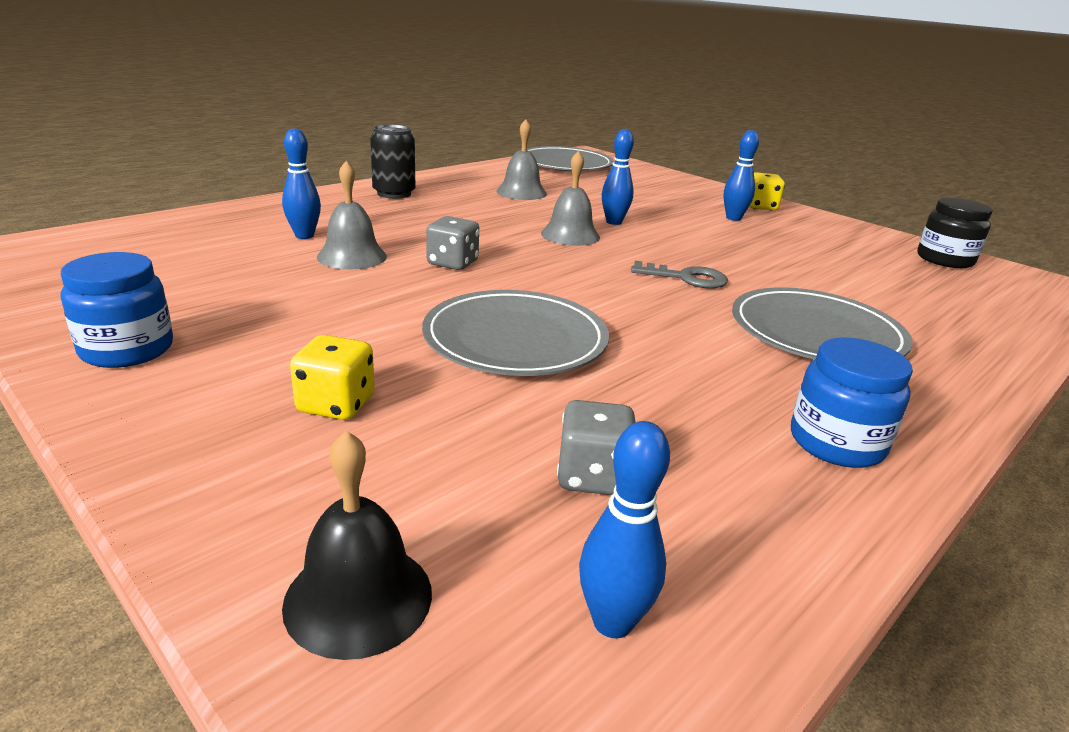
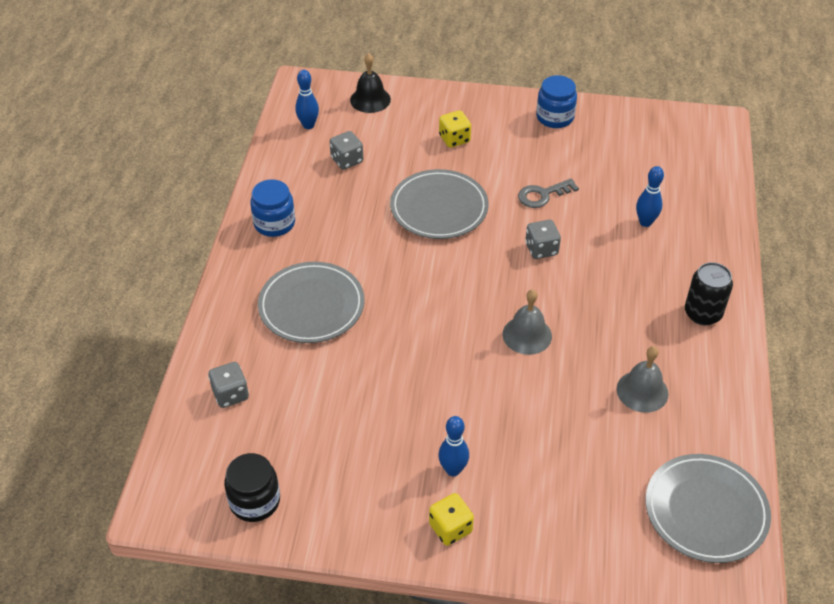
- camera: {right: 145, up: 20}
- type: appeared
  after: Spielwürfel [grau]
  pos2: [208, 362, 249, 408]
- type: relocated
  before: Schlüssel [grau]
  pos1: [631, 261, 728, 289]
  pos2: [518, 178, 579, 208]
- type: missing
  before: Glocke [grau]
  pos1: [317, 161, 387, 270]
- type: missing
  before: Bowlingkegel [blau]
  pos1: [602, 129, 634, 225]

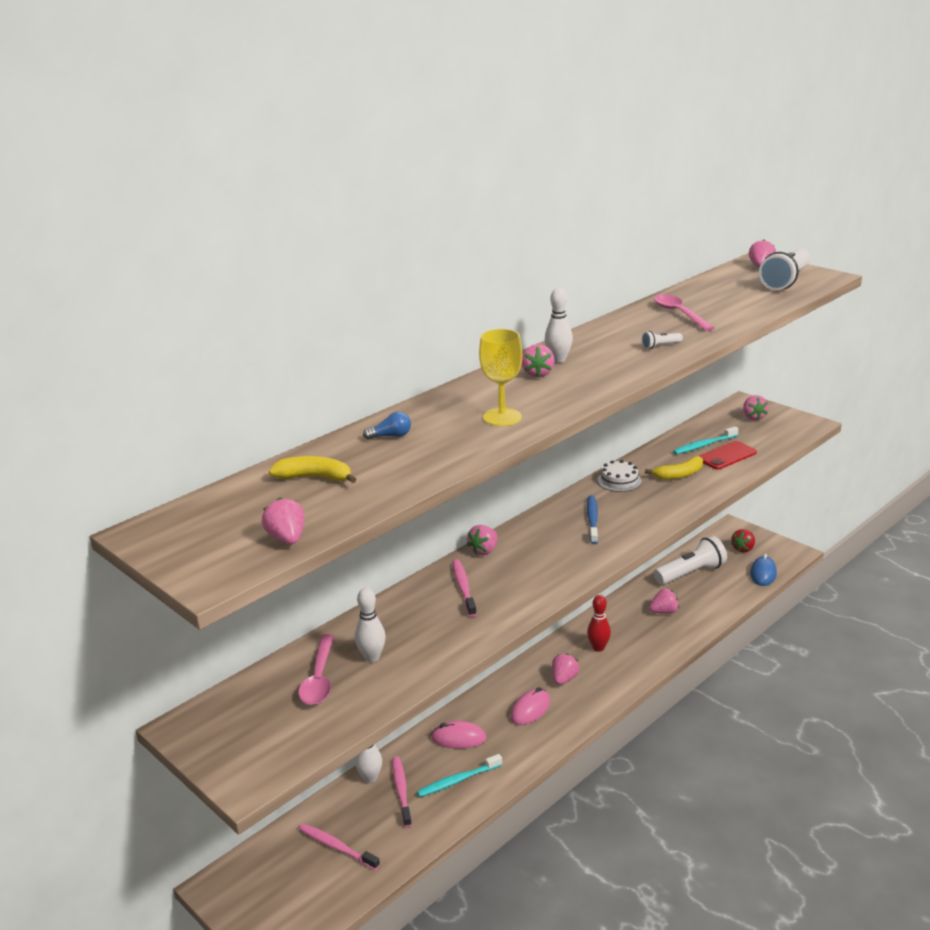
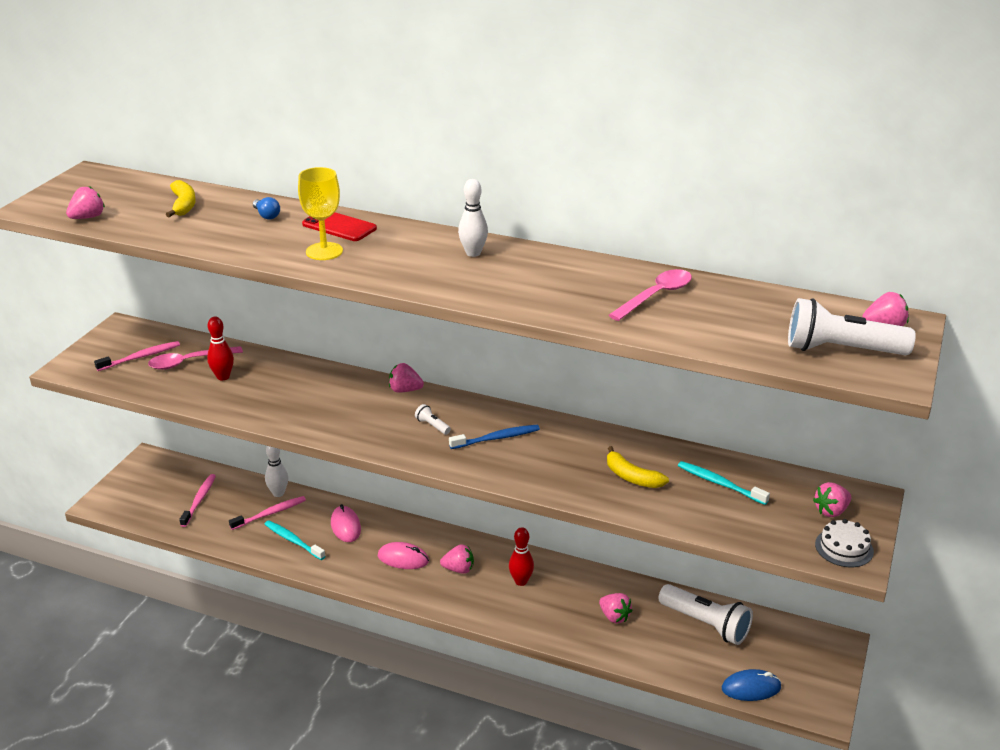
- camera: {right: 65, up: 5}
- type: relocated
  before: Zahnbürste [rosa]
  pos1: [452, 559, 477, 617]
  pos2: [94, 341, 180, 371]
- type: colour
  before: Bowlingkegel [weiß]
  after: Bowlingkegel [rot]
  pos1: [355, 588, 386, 662]
  pos2: [207, 316, 234, 380]
- type: relocated
  before: Handy [rot]
  pos1: [699, 441, 757, 470]
  pos2: [302, 212, 377, 241]
- type: relocated
  before: Taschenlampe [weiß]
  pos1: [642, 331, 683, 349]
  pos2: [415, 404, 451, 435]
- type: relocated
  before: Kuchen [weiß]
  pos1: [597, 460, 642, 492]
  pos2: [815, 519, 874, 567]
- type: missing
  before: Erdbeere [rosa]
  pos1: [522, 344, 555, 377]
- type: missing
  before: Erdbeere [rot]
  pos1: [731, 529, 755, 553]

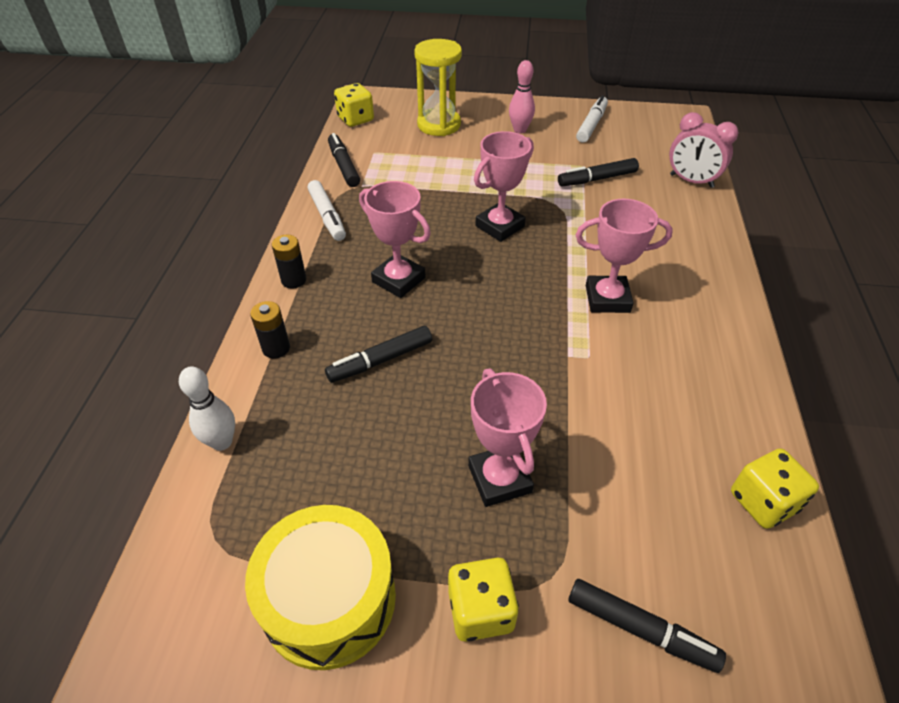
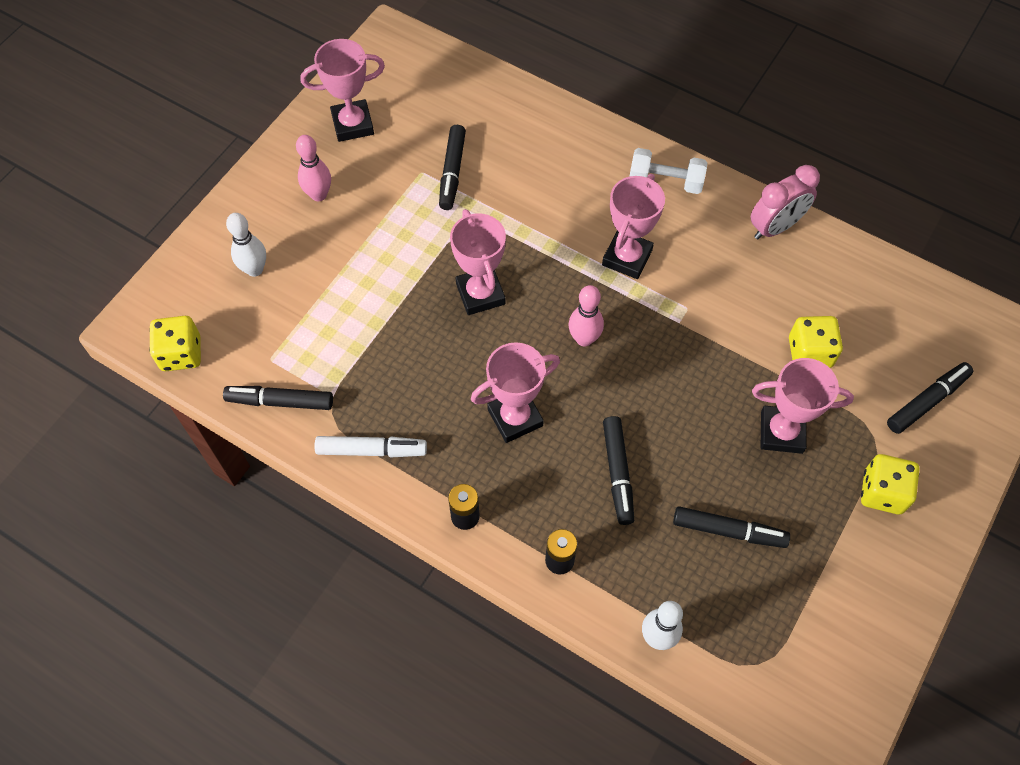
- camera: {right: -65, up: 15}
- type: exchanged
  before: Sanduhr [gelb]
  after: Bowlingkegel [weiß]
  pos1: [414, 39, 462, 136]
  pos2: [226, 213, 266, 277]
- type: exchanged
  before: Filzstift [weiß]
  after: Pokal [rosa]
  pos1: [576, 95, 608, 143]
  pos2: [301, 39, 385, 142]
- type: appeared
  after: Bowlingkegel [rosa]
  pos2: [569, 285, 604, 346]
- type: appeared
  after: Hantel [weiß]
  pos2: [629, 148, 707, 194]
- type: appeared
  after: Filzstift [schwarz]
  pos2: [673, 506, 790, 548]
- type: relocated
  before: Wecker [rosa]
  pos1: [669, 112, 738, 188]
  pos2: [751, 165, 820, 239]
- type: relocated
  before: Spielwürfel [gelb]
  pos1: [731, 448, 819, 529]
  pos2: [789, 316, 843, 368]
- type: missing
  before: Trommel [gelb]
  pos1: [245, 505, 396, 670]

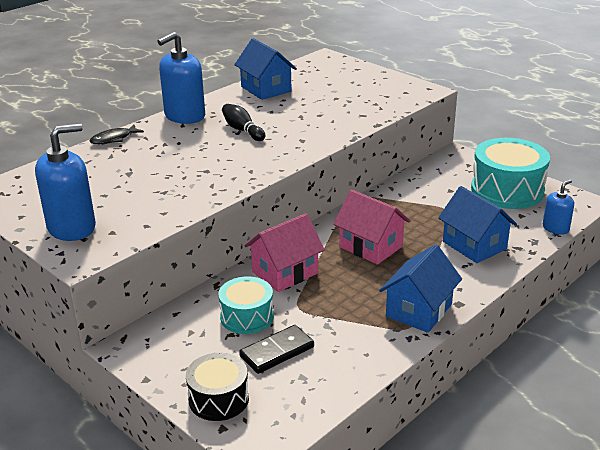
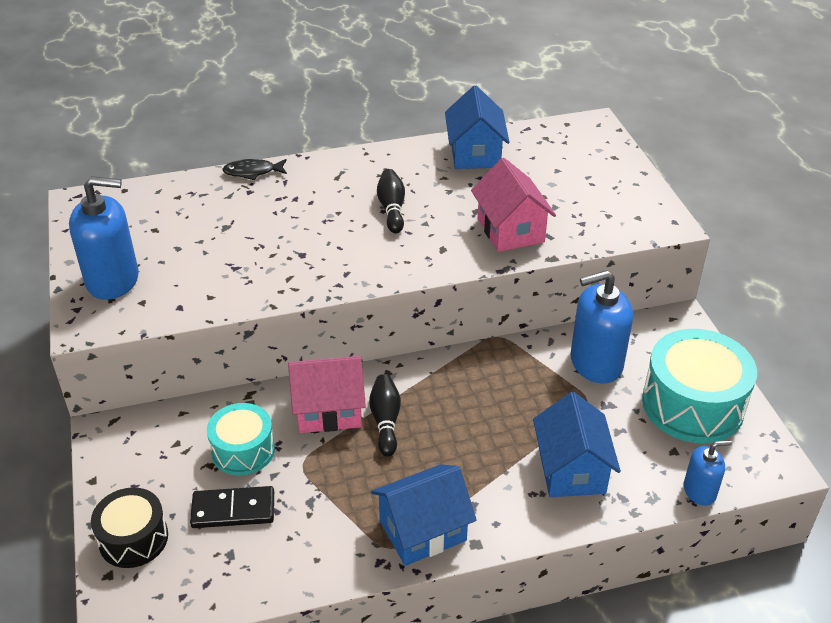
- camera: {right: 30, up: 10}
- type: appeared
  after: Bowlingkegel [schwarz]
  pos2: [369, 374, 401, 457]
- type: relocated
  before: Haus [rosa]
  pos1: [333, 190, 410, 265]
  pos2: [471, 158, 556, 252]
- type: relocated
  before: Seifenspender [blau]
  pos1: [157, 32, 205, 124]
  pos2: [570, 270, 633, 384]

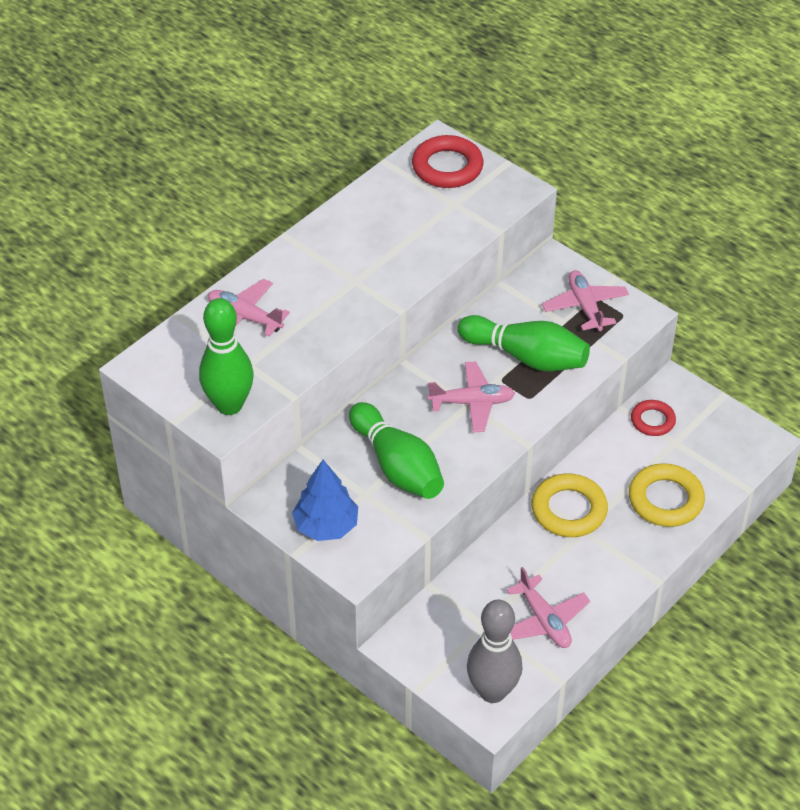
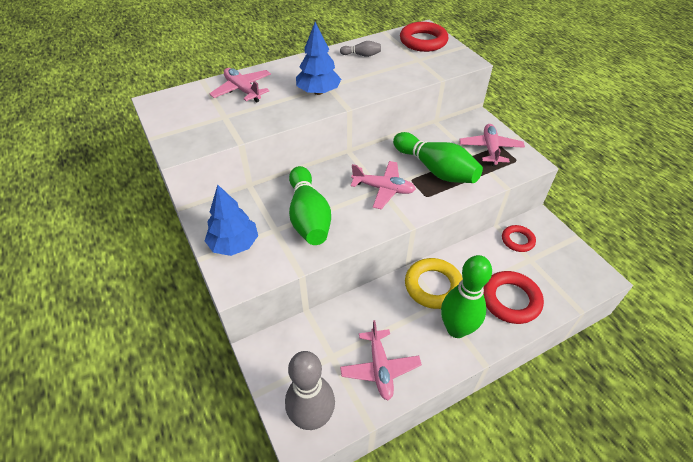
- camera: {right: 20, up: 0}
- type: appeared
  after: Baum [blau]
  pos2: [296, 22, 341, 95]
- type: appeared
  after: Bowlingkegel [grau]
  pos2: [340, 41, 381, 57]
- type: relocated
  before: Bowlingkegel [grün]
  pos1: [199, 298, 254, 415]
  pos2: [441, 255, 492, 338]
- type: colour
  before: Ring [gelb]
  after: Ring [rot]
  pos1: [629, 463, 705, 527]
  pos2: [484, 271, 544, 324]

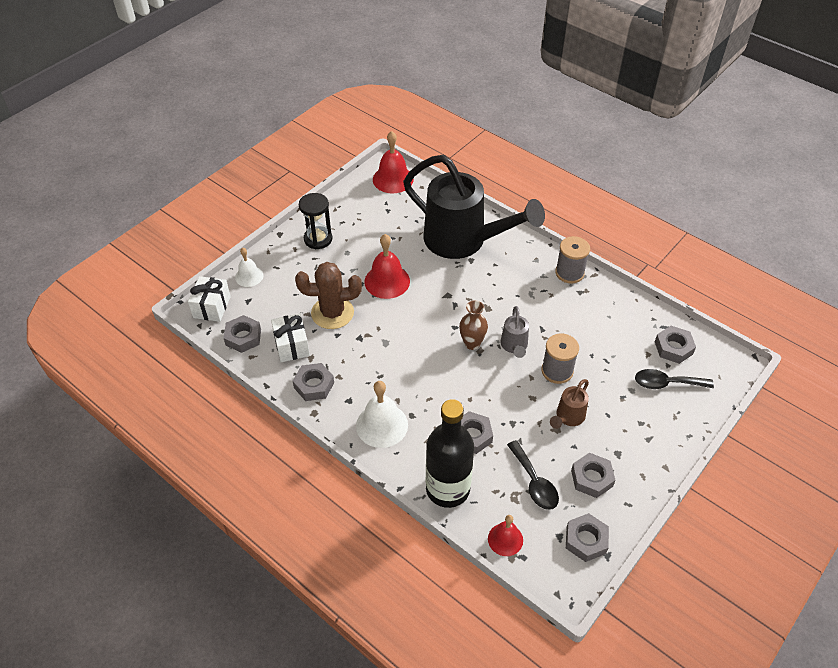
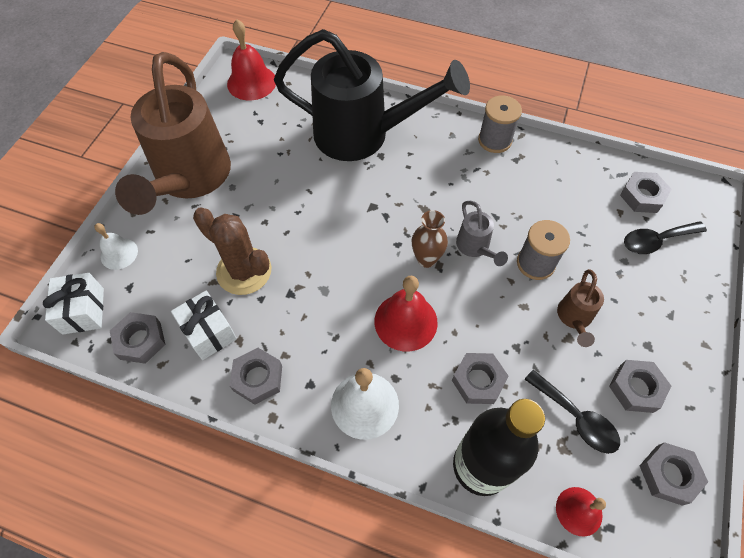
- camera: {right: -20, up: 10}
- type: exchanged
  before: Sanduhr [schwarz]
  after: Gießkanne [braun]
  pos1: [299, 193, 332, 249]
  pos2: [115, 52, 231, 215]
- type: spun
  before: Kaktus [braun]
  pos1: [295, 262, 362, 329]
  pos2: [193, 207, 271, 295]
  turn: 60
- type: relocated
  before: Glocke [rot]
  pos1: [364, 234, 410, 299]
  pos2: [374, 276, 438, 351]

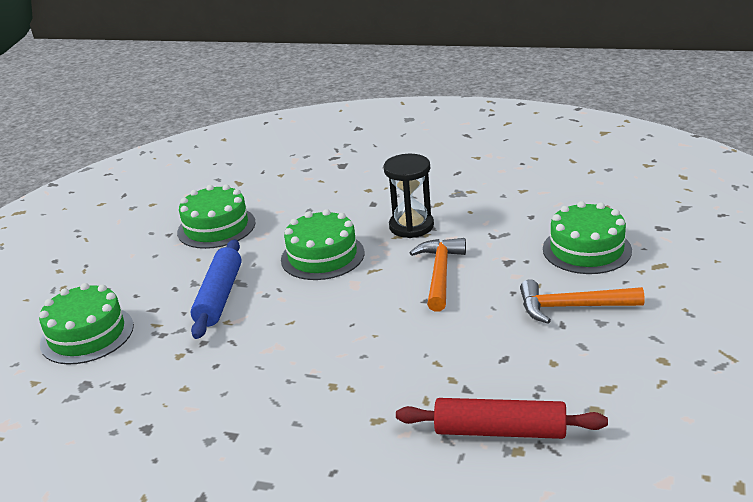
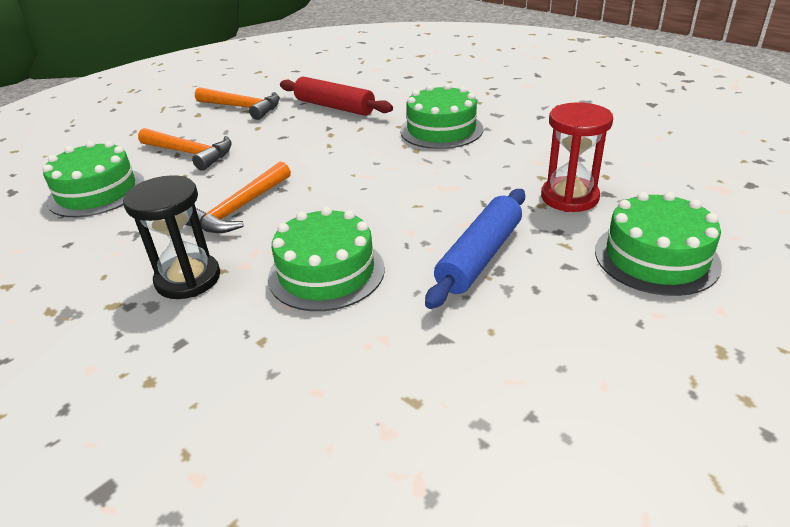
- camera: {right: -155, up: 5}
- type: appeared
  after: Hammer [orange]
  pos2: [195, 87, 280, 120]
- type: relocated
  before: Kuchen [grün]
  pos1: [177, 184, 255, 249]
  pos2: [400, 84, 483, 149]
- type: appeared
  after: Sanduhr [rot]
  pos2: [541, 102, 613, 212]

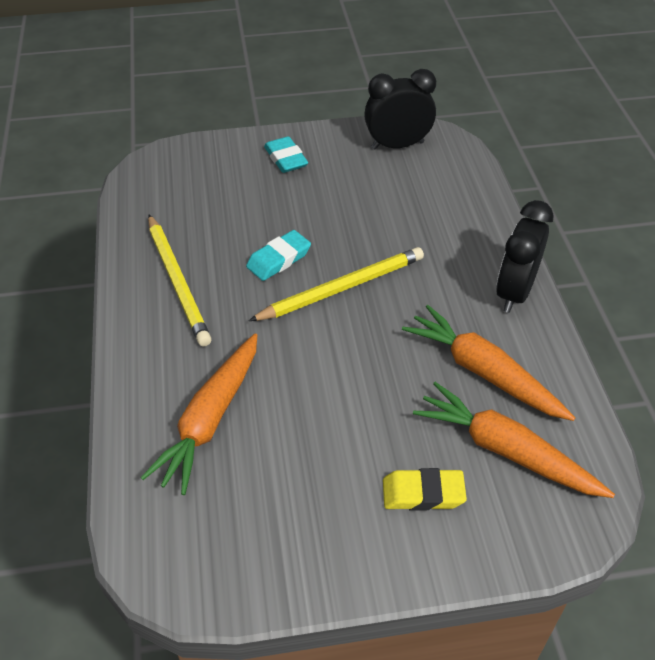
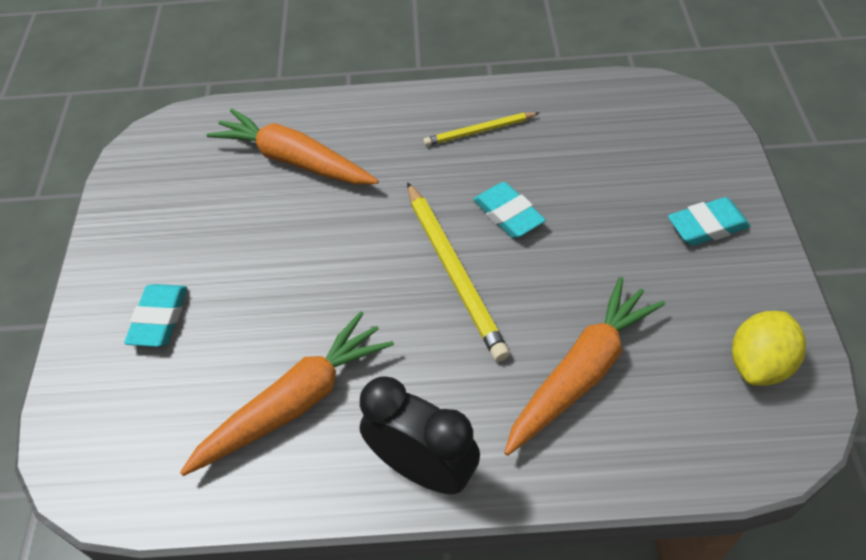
- camera: {right: 100, up: 5}
- type: colour
  before: Radiergummi [gelb]
  after: Radiergummi [türkis]
  pos1: [383, 468, 467, 511]
  pos2: [124, 284, 187, 347]
- type: size
  before: Bleistift [gelb]
  pos1: [148, 215, 212, 346]
  pos2: [424, 112, 539, 146]
  scale: 0.58
- type: relocated
  before: Karotte [orange]
  pos1: [413, 382, 615, 498]
  pos2: [504, 277, 665, 456]
- type: exchanged
  before: Wecker [schwarz]
  after: Zitrone [gelb]
  pos1: [364, 69, 436, 149]
  pos2: [732, 311, 806, 386]

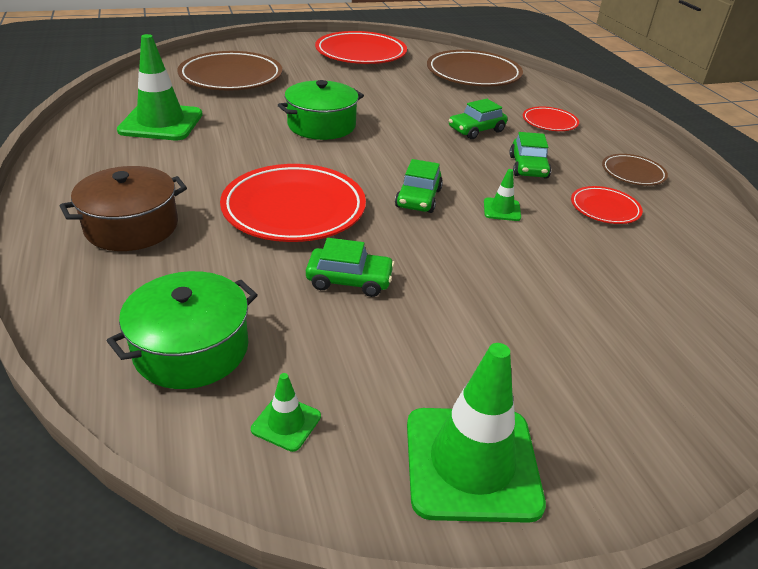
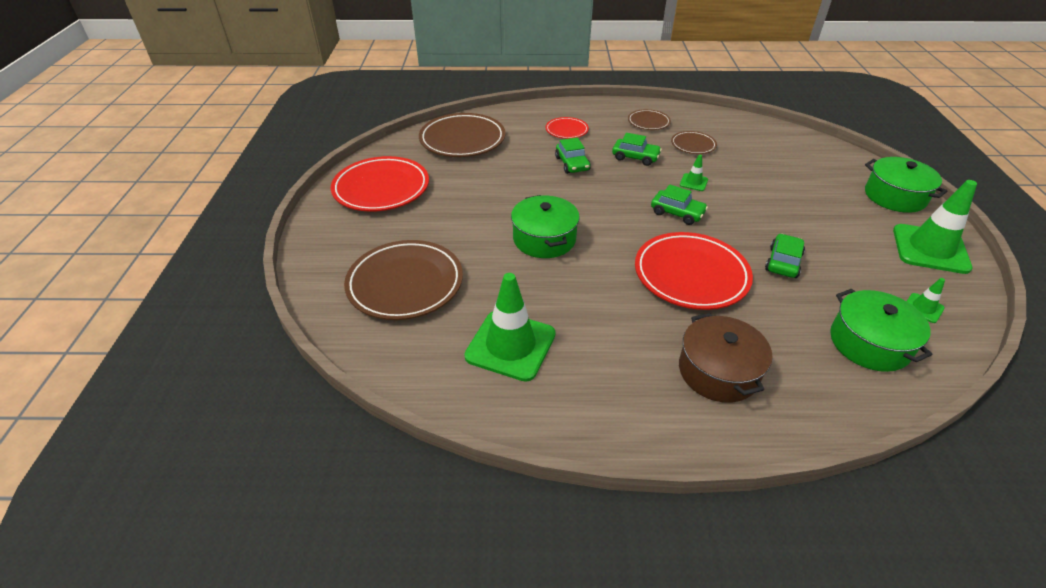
- camera: {right: -70, up: 5}
- type: colour
  before: Teller [rot]
  after: Teller [braun]
  pos1: [571, 186, 643, 224]
  pos2: [671, 131, 717, 154]
- type: appeared
  after: Kochtopf [grün]
  pos2: [865, 157, 947, 213]

